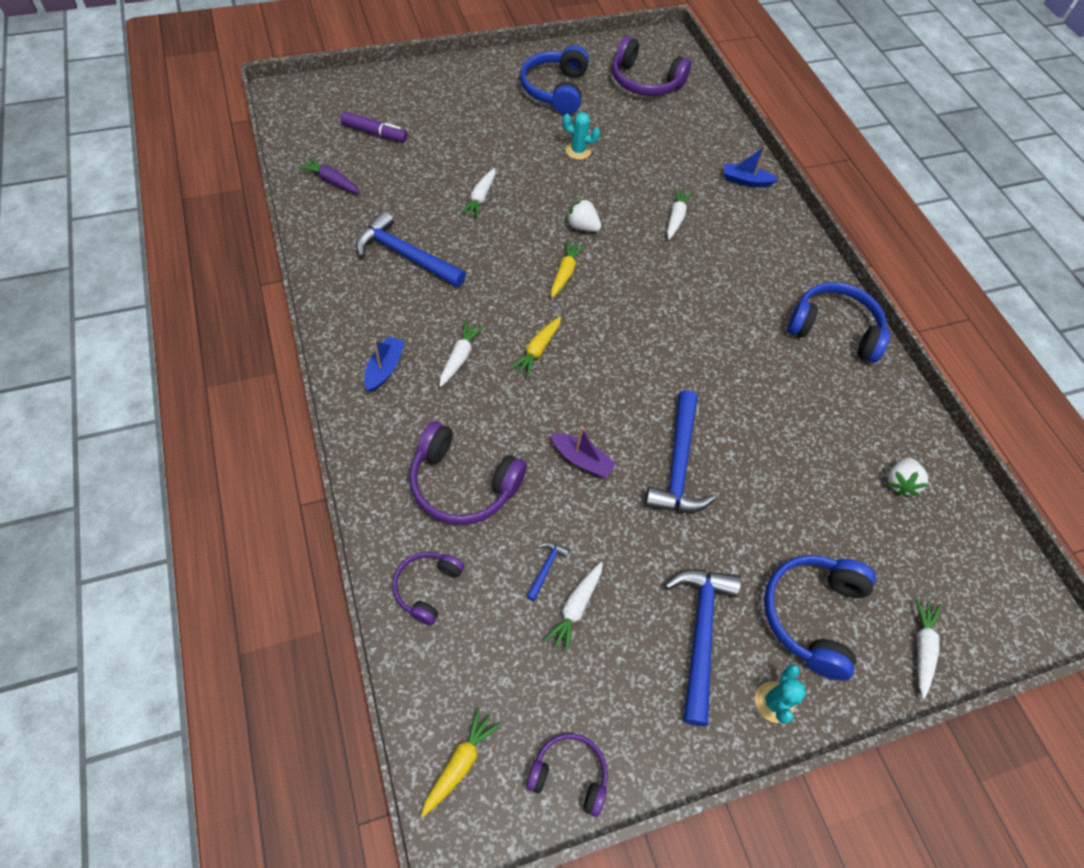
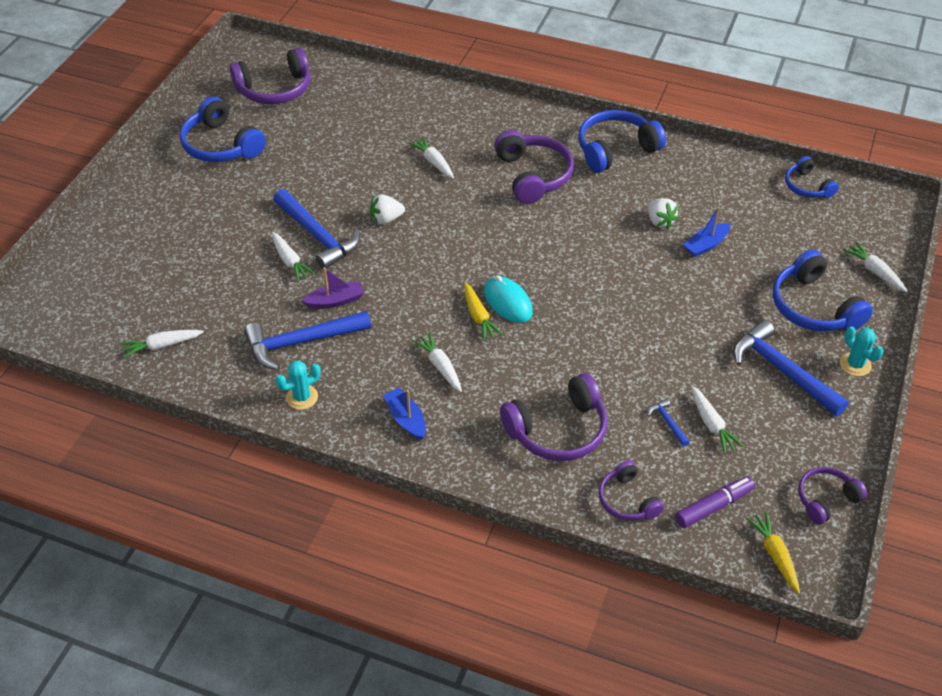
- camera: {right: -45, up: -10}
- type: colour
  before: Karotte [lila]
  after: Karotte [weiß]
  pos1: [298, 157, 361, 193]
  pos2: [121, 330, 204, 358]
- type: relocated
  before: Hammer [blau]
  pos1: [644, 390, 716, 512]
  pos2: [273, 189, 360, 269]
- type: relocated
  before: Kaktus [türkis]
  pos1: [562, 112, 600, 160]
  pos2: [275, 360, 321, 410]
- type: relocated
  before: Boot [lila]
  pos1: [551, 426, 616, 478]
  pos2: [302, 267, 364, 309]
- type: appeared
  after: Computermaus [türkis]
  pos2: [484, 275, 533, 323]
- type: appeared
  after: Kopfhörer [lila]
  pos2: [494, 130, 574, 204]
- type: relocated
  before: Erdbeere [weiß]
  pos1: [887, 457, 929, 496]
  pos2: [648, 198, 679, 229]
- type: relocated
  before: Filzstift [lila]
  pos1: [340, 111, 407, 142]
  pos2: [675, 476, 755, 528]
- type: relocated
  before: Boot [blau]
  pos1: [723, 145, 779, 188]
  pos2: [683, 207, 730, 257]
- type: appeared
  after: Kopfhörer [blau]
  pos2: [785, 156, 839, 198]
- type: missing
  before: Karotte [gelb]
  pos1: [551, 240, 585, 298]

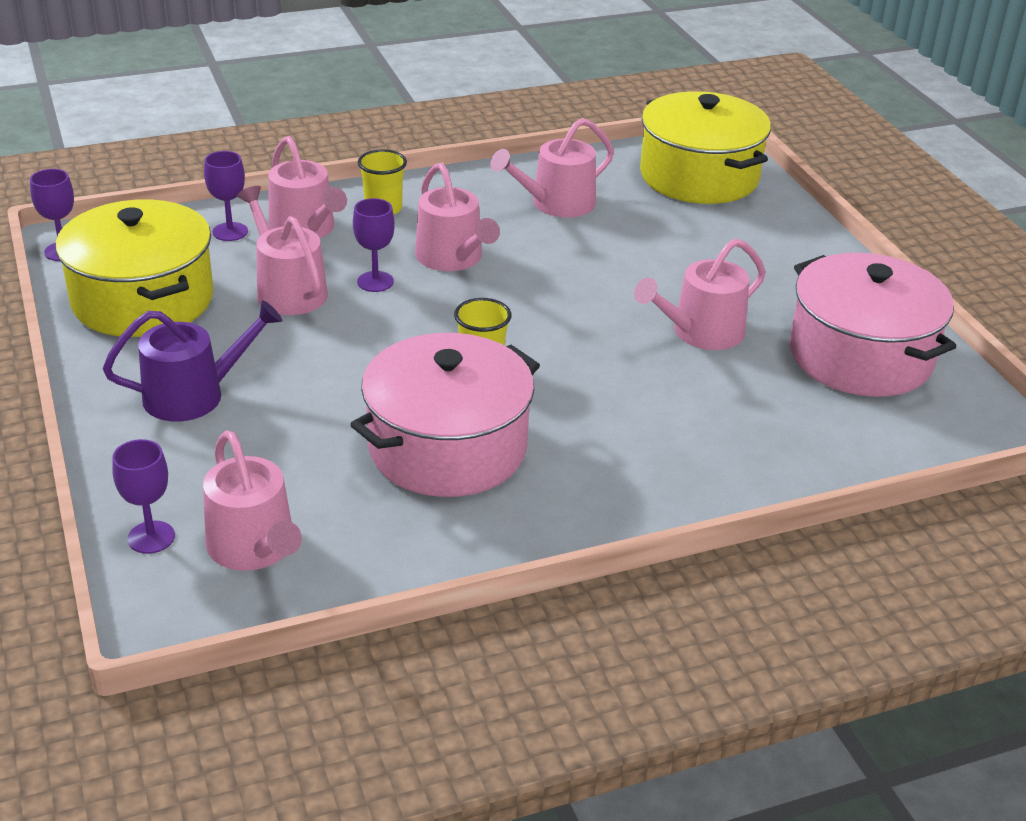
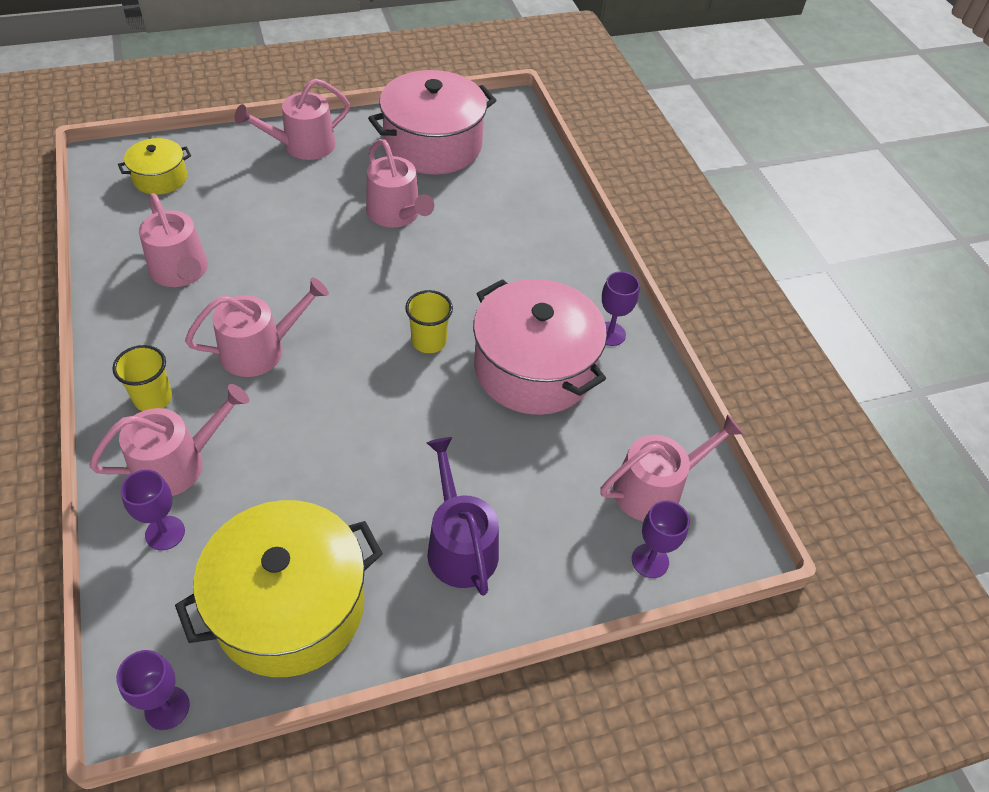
- camera: {right: -90, up: 15}
- type: size
  before: Kochtopf [gelb]
  pos1: [640, 91, 771, 204]
  pos2: [118, 138, 191, 195]
  scale: 0.51
- type: relocated
  before: Gießkanne [rosa]
  pos1: [237, 186, 328, 315]
  pos2: [234, 79, 350, 160]
- type: relocated
  before: Kelch [lila]
  pos1: [353, 198, 395, 292]
  pos2: [602, 271, 640, 346]

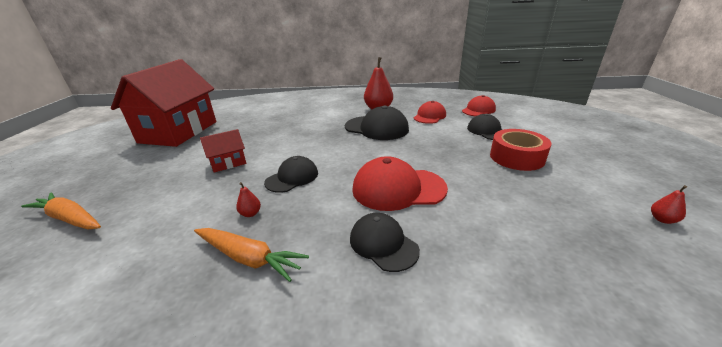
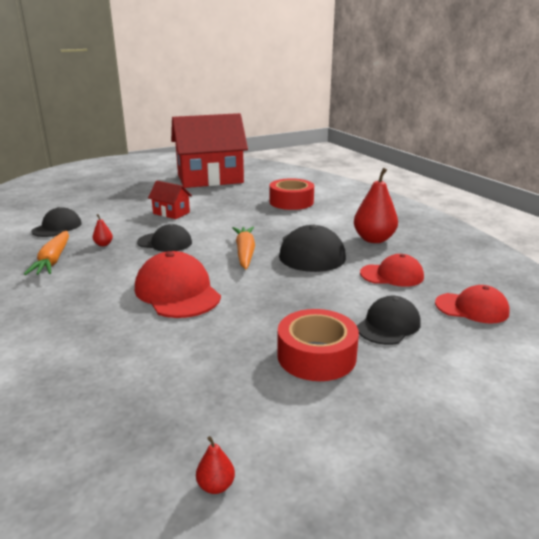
- camera: {right: 60, up: -5}
- type: relocated
  before: Kappe [schwarz]
  pos1: [350, 213, 420, 272]
  pos2: [31, 207, 82, 237]
- type: relocated
  before: Karotte [orange]
  pos1: [21, 193, 101, 229]
  pos2: [232, 227, 255, 269]
- type: appeared
  after: Klebeband [rot]
  pos2: [270, 178, 314, 210]

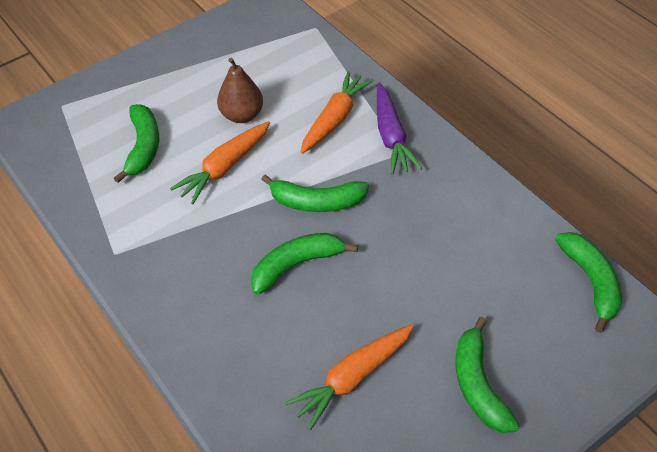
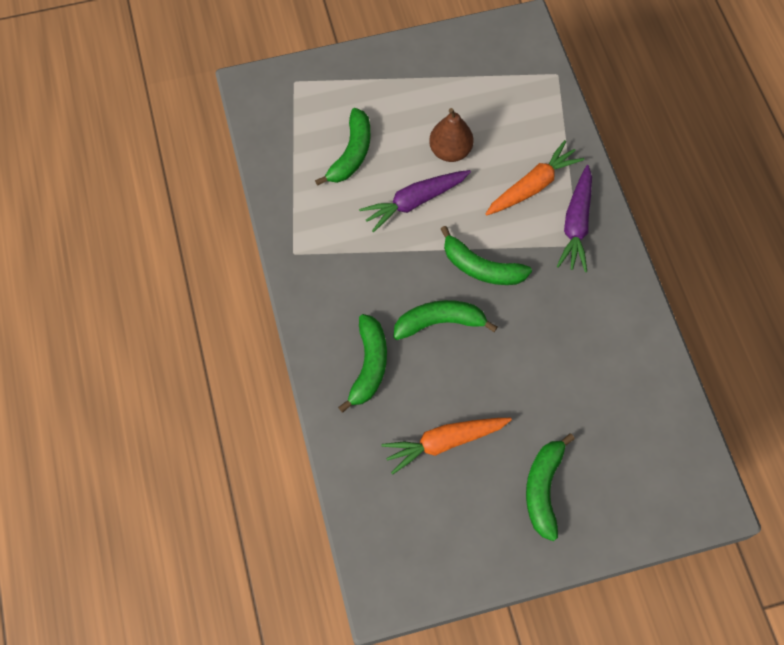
- camera: {right: 20, up: 15}
- type: relocated
  before: Banane [grün]
  pos1: [555, 232, 622, 333]
  pos2: [338, 314, 387, 413]
- type: colour
  before: Karotte [orange]
  after: Karotte [lila]
  pos1: [170, 121, 270, 204]
  pos2: [359, 170, 471, 233]

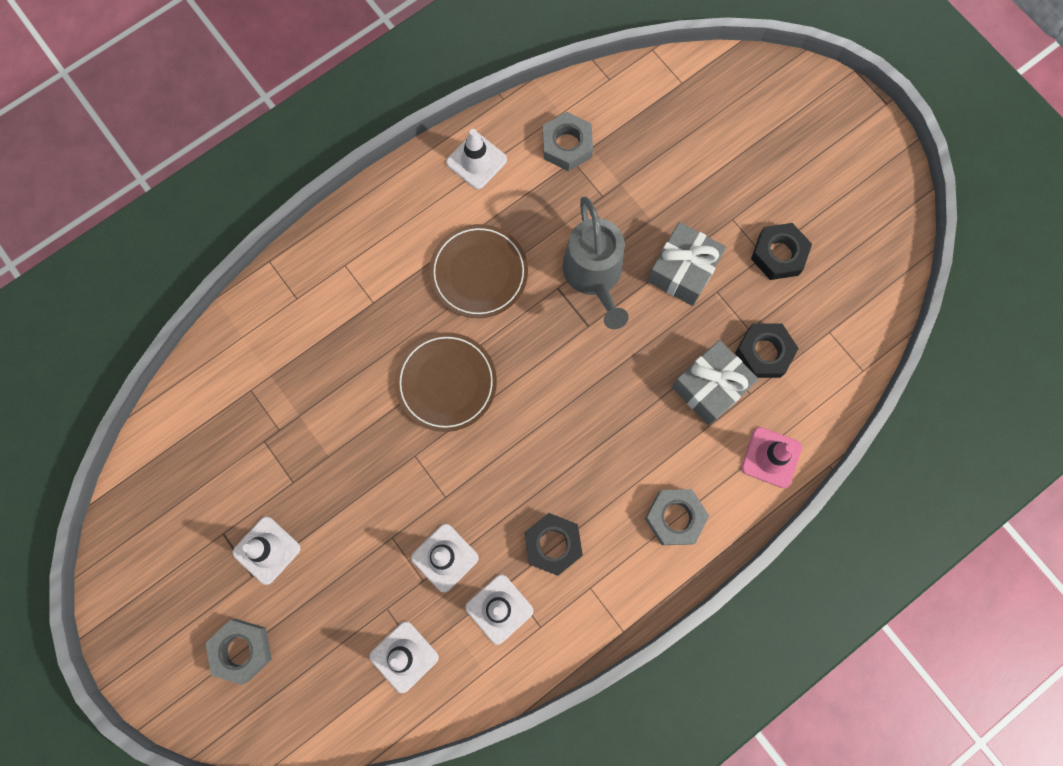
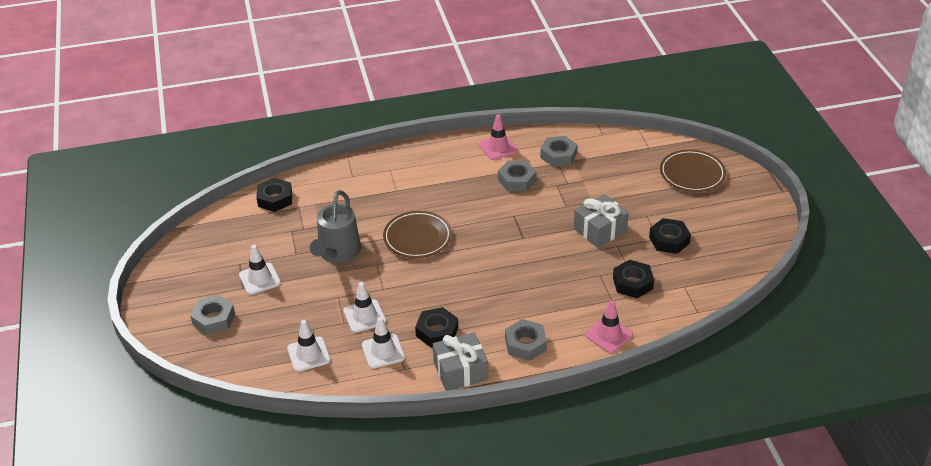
- camera: {right: 25, up: -35}
- type: appeared
  after: Sechskantmutter [schwarz]
  pos2: [256, 178, 292, 212]
- type: relocated
  before: Gießkanne [grau]
  pos1: [562, 197, 629, 329]
  pos2: [310, 190, 361, 263]
- type: relocated
  before: Geschenk [grau]
  pos1: [672, 340, 759, 425]
  pos2: [433, 332, 488, 391]
- type: colour
  before: Leitkegel [weiß]
  after: Leitkegel [rosa]
  pos1: [446, 129, 507, 190]
  pos2: [479, 114, 518, 160]
- type: appeared
  after: Sechskantmutter [grau]
  pos2: [498, 160, 536, 191]
- type: relocated
  before: Teller [braun]
  pos1: [429, 224, 528, 318]
  pos2: [660, 149, 726, 192]

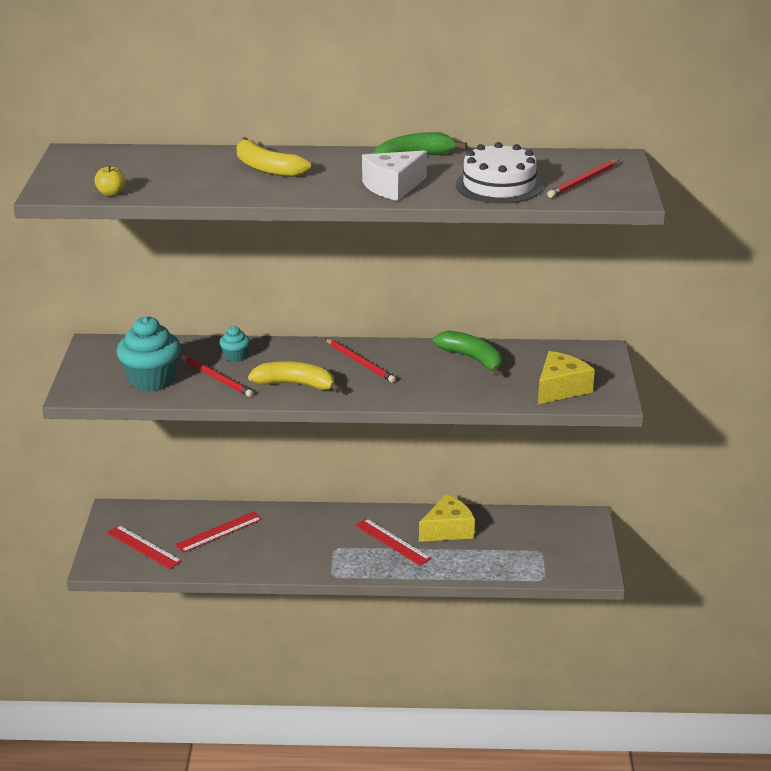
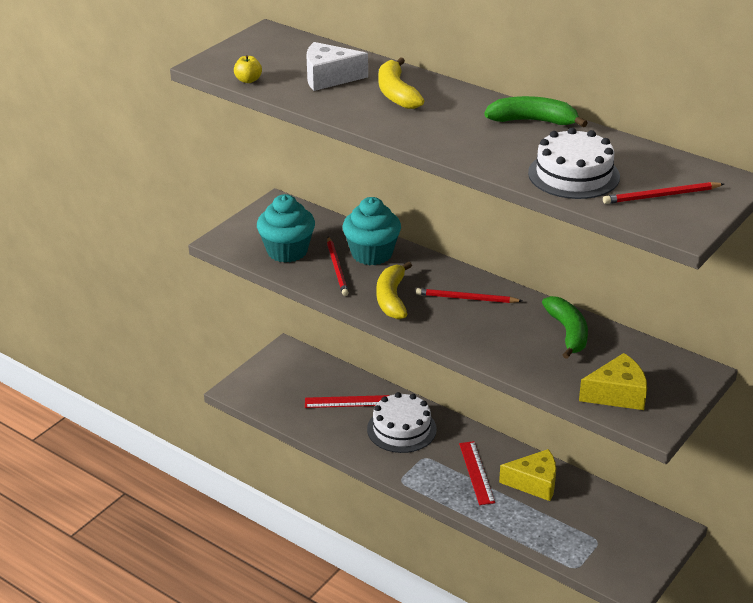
- camera: {right: 35, up: 5}
- type: relocated
  before: Käse [weiß]
  pos1: [362, 150, 427, 201]
  pos2: [307, 42, 368, 91]
- type: size
  before: Muffin [türkis]
  pos1: [219, 326, 250, 362]
  pos2: [343, 197, 401, 265]
  scale: 2.03
- type: appeared
  after: Kuchen [weiß]
  pos2: [367, 392, 437, 453]
- type: spun
  before: Banane [gelb]
  pos1: [248, 361, 341, 393]
  pos2: [376, 261, 412, 319]
  turn: -135
- type: spun
  before: Bleistift [rot]
  pos1: [325, 339, 396, 383]
  pos2: [416, 288, 522, 303]
  turn: 105
- type: missing
  before: Lineal [rot]
  pos1: [107, 525, 182, 569]

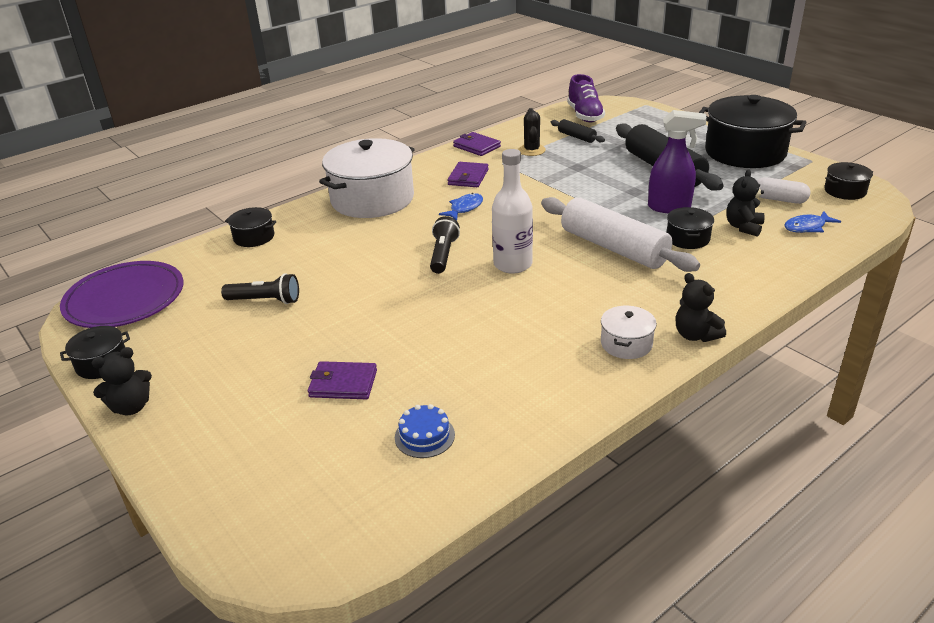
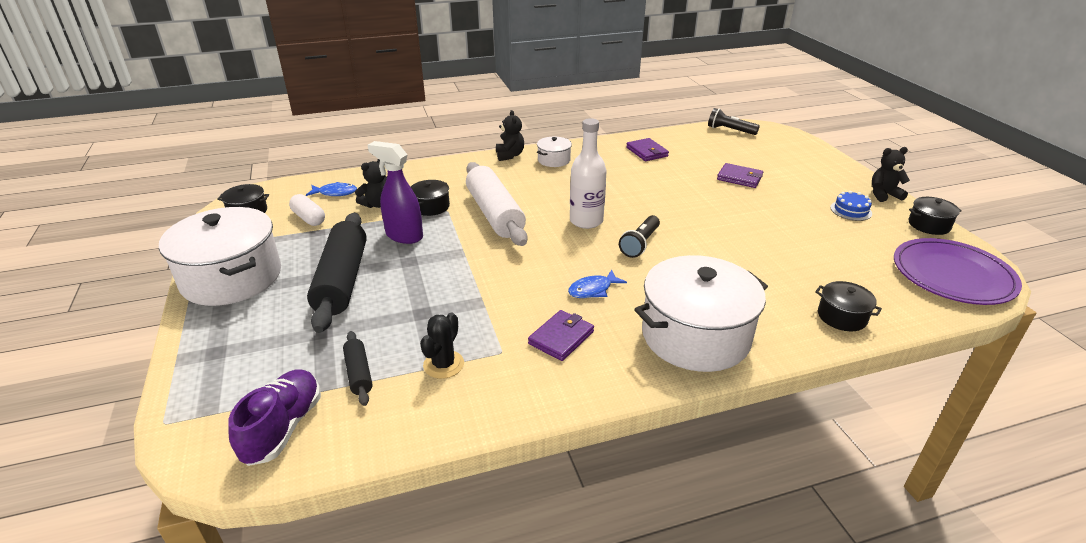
- camera: {right: -160, up: 0}
- type: colour
  before: Kochtopf [schwarz]
  after: Kochtopf [weiß]
  pos1: [699, 95, 807, 168]
  pos2: [159, 207, 281, 306]
- type: relocated
  before: Geldbörse [lila]
  pos1: [453, 132, 501, 156]
  pos2: [626, 138, 669, 161]
- type: relocated
  before: Taschenlampe [schwarz]
  pos1: [221, 273, 299, 304]
  pos2: [708, 108, 760, 135]
- type: relocated
  before: Kuchen [blau]
  pos1: [395, 404, 455, 458]
  pos2: [830, 191, 872, 221]

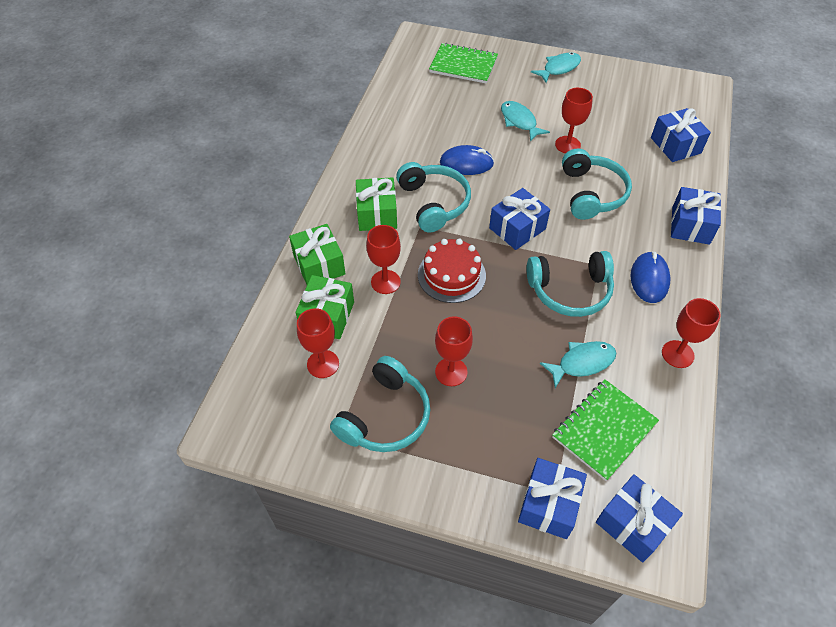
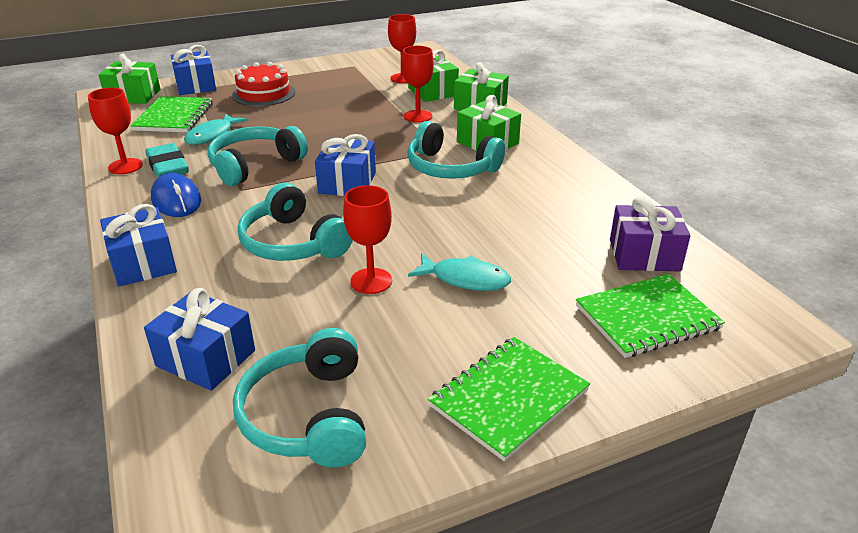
- camera: {right: 140, up: -20}
- type: colour
  before: Geschenk [blau]
  after: Geschenk [grün]
  pos1: [596, 474, 683, 562]
  pos2: [99, 54, 161, 104]
- type: appeared
  after: Radiergummi [türkis]
  pos2: [145, 143, 189, 178]
- type: relocated
  before: Kuchen [rot]
  pos1: [418, 239, 486, 303]
  pos2: [232, 62, 295, 106]
- type: relocated
  before: Kopfhörer [türkis]
  pos1: [330, 356, 430, 452]
  pos2: [233, 328, 366, 467]
- type: exchanged
  before: Fisch [türkis]
  after: Notizbuch [grün]
  pos1: [531, 52, 581, 83]
  pos2: [428, 337, 590, 462]
- type: appeared
  after: Geschenk [lila]
  pos2: [610, 196, 690, 271]
- type: missing
  before: Kelch [rot]
  pos1: [435, 316, 473, 386]
- type: missing
  before: Computermaus [blau]
  pos1: [440, 145, 494, 175]

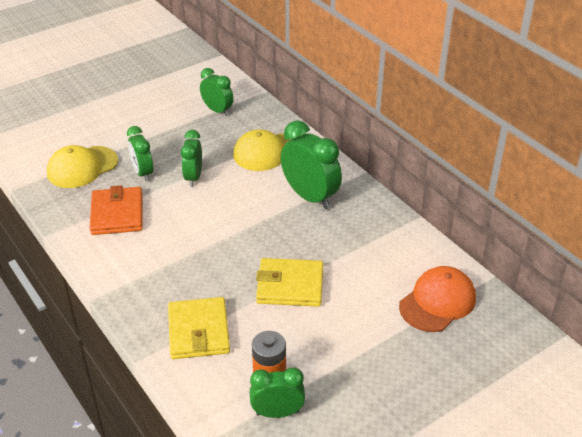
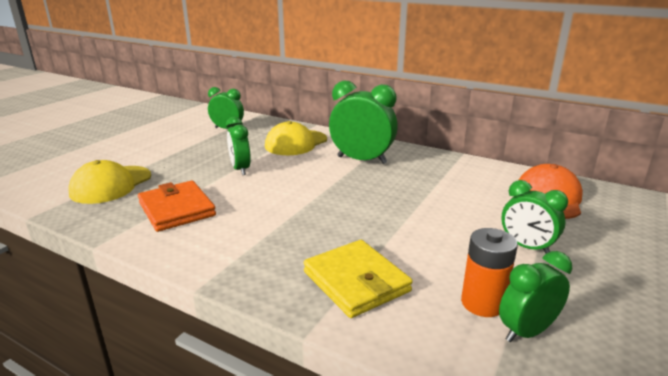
- camera: {right: -25, up: -15}
- type: relocated
  before: Wecker [grün]
  pos1: [127, 126, 153, 182]
  pos2: [501, 180, 568, 253]
- type: missing
  before: Geldbörse [gelb]
  pos1: [256, 258, 323, 307]

